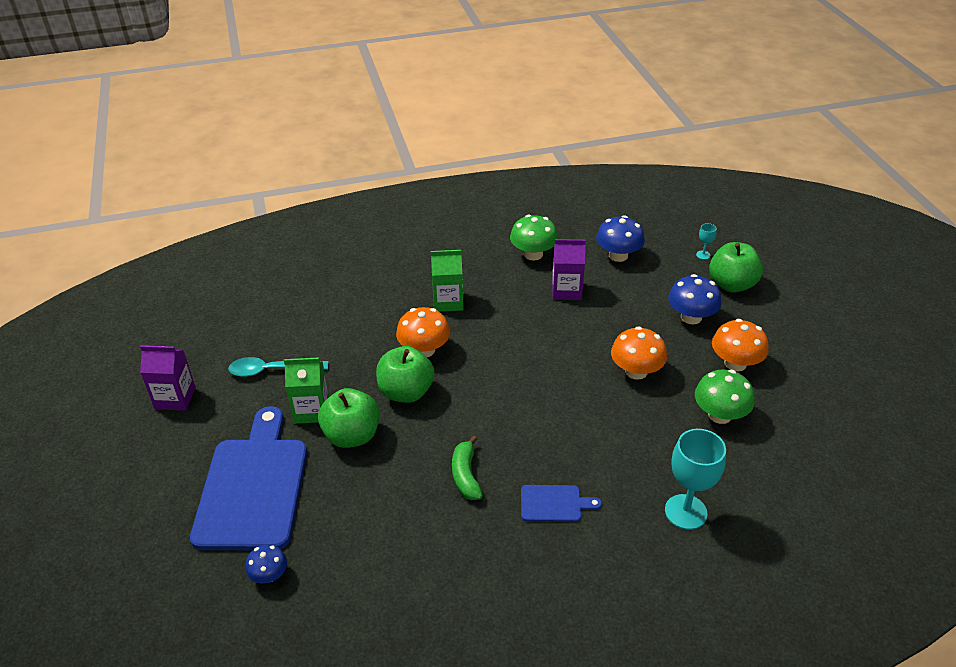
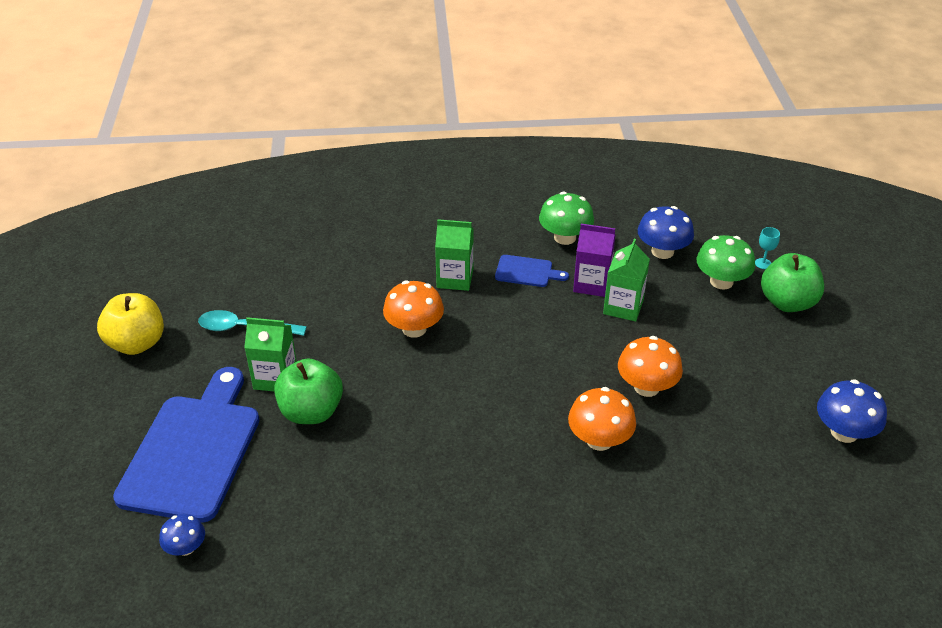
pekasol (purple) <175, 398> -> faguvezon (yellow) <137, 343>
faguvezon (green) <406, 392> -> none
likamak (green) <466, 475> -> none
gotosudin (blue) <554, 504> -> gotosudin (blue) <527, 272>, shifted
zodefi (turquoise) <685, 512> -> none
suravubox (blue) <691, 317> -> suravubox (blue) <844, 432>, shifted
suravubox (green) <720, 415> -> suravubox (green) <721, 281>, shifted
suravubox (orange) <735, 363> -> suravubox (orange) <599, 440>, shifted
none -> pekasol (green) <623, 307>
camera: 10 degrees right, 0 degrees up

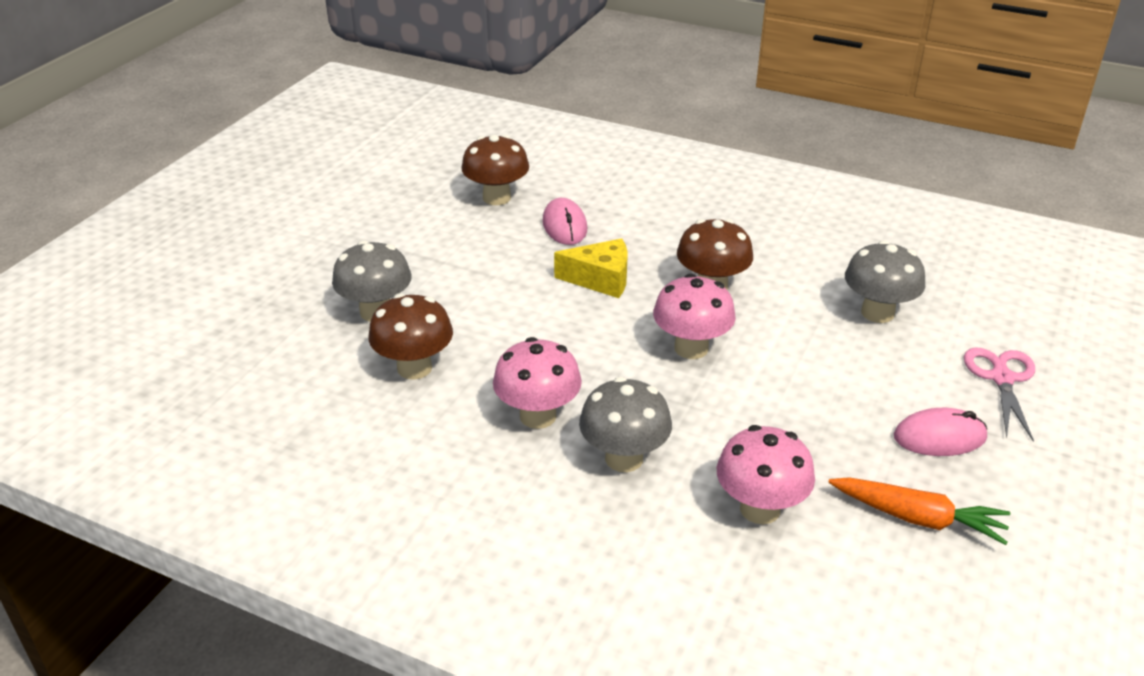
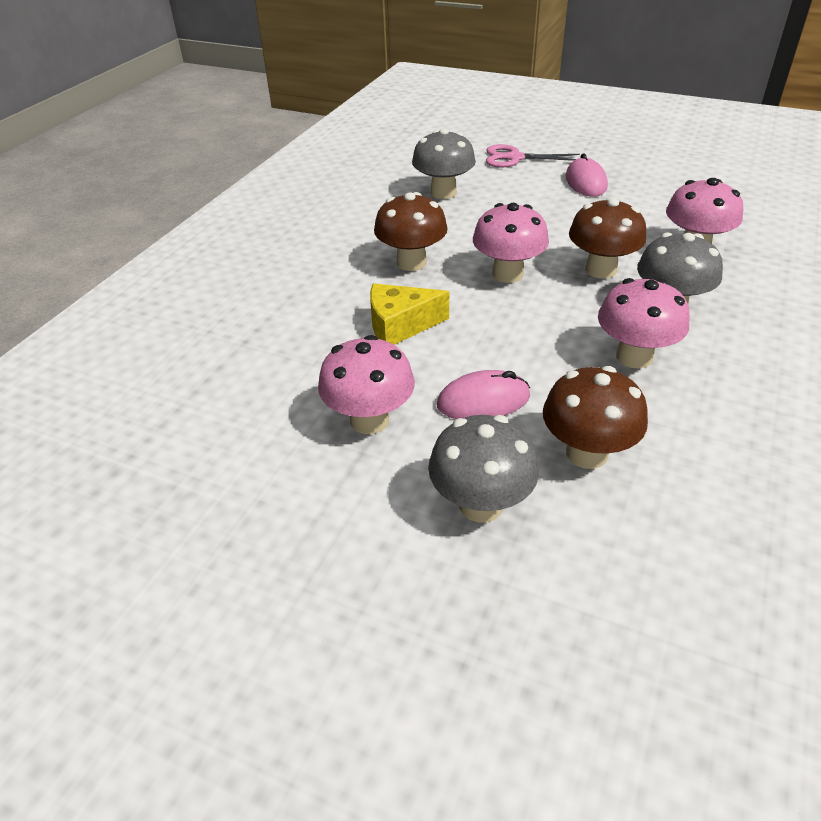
suravubox (brown) <496, 198> -> suravubox (brown) <601, 270>, shifted
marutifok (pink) <564, 226> -> marutifok (pink) <483, 401>, shifted
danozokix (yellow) <600, 279> -> danozokix (yellow) <400, 325>, 105 degrees counterclockwise
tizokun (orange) <918, 518> -> none
none -> suravubox (pink) <369, 420>
camera: 90 degrees left, 5 degrees up

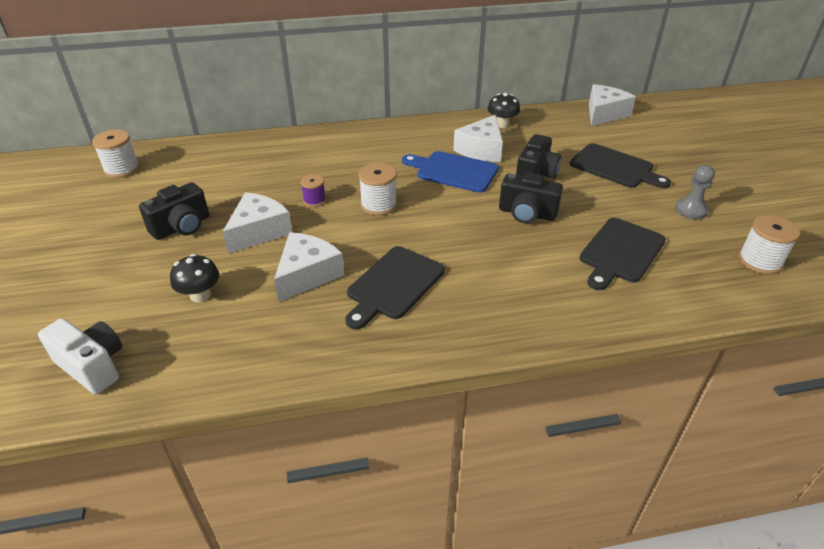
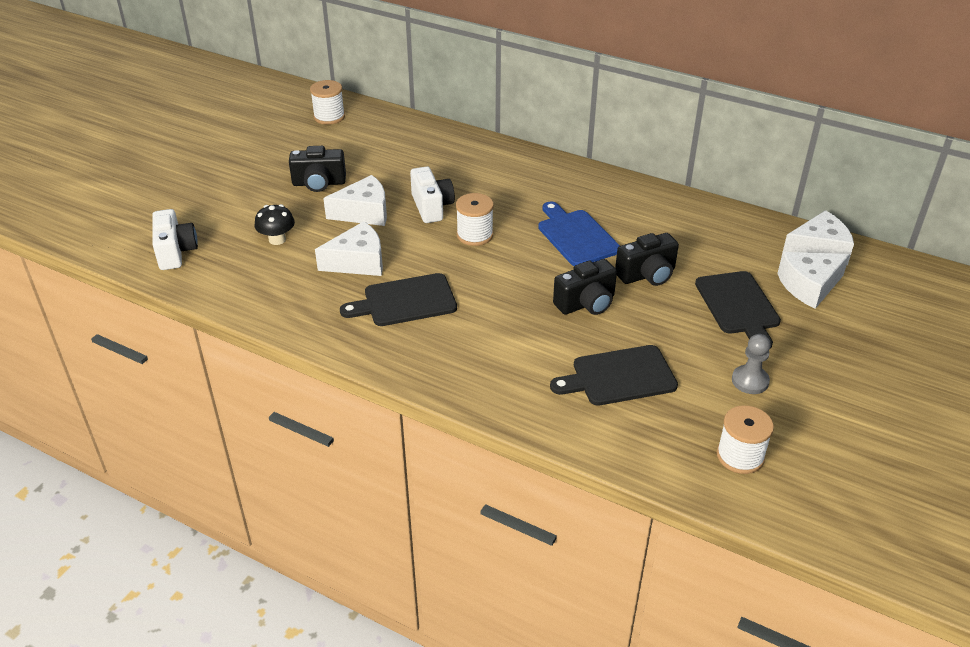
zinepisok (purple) <314, 200> -> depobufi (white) <432, 207>
danozokix (white) <481, 149> -> danozokix (white) <809, 286>, shifted
suravubox (black) <502, 124> -> none
depobufi (black) <527, 213> -> depobufi (black) <586, 303>, 90 degrees counterclockwise
camera: 40 degrees right, 0 degrees up

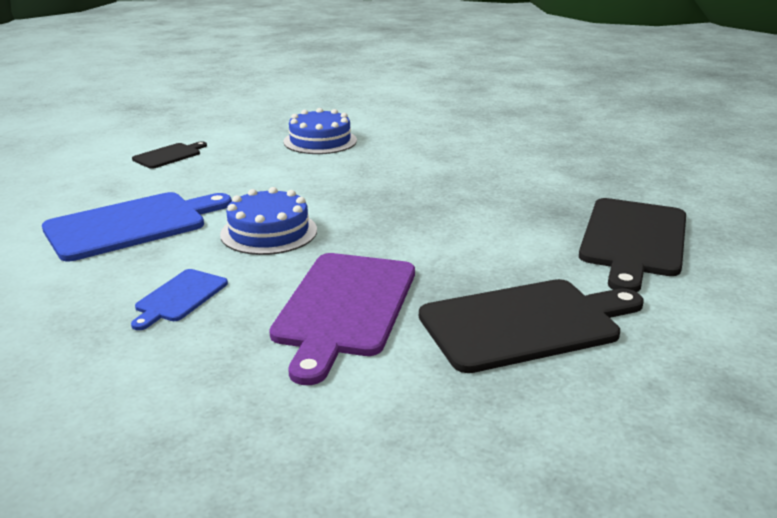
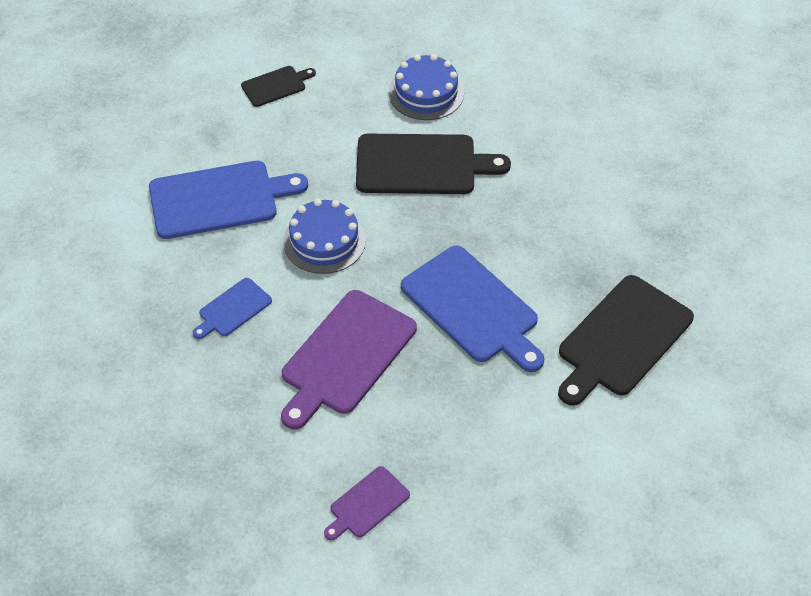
gotosudin (black) <525, 323> -> gotosudin (black) <422, 165>, shifted
none -> gotosudin (purple) <367, 504>
none -> gotosudin (blue) <473, 308>
camera: 20 degrees right, 25 degrees up

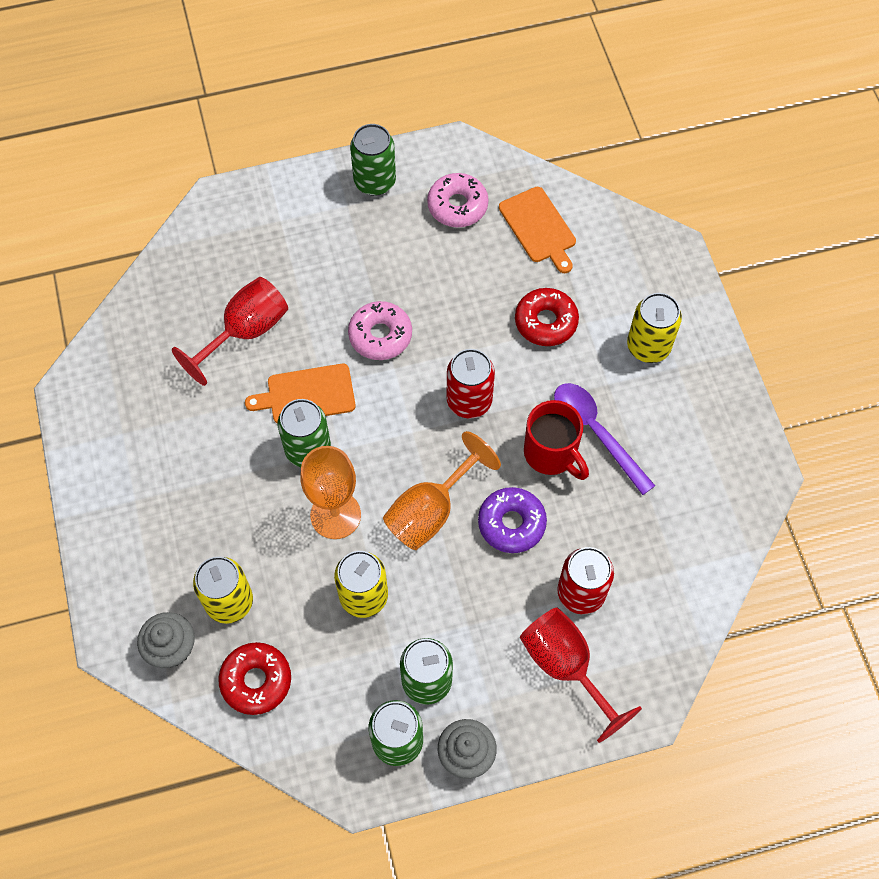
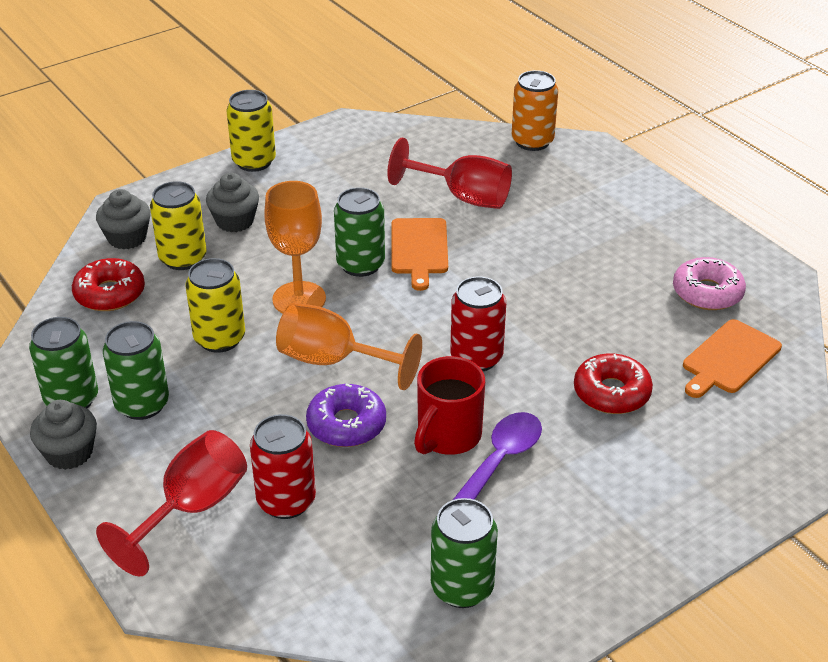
gotosudin (orange) <307, 394> -> gotosudin (orange) <419, 249>, 150 degrees counterclockwise
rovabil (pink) <380, 335> -> none
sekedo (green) <375, 181> -> sekedo (green) <462, 587>, shifted
sekedo (yellow) <648, 346> -> sekedo (yellow) <254, 162>, shifted
none -> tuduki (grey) <235, 221>
none -> sekedo (orange) <532, 141>
camera: 70 degrees right, 25 degrees down

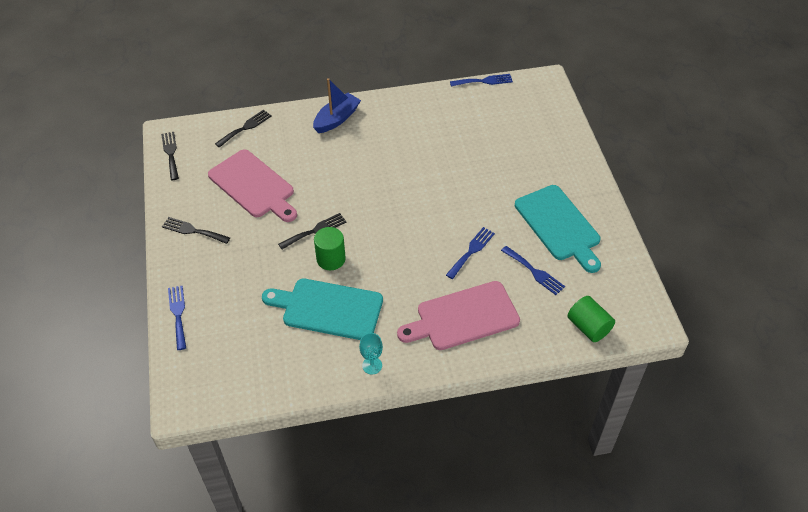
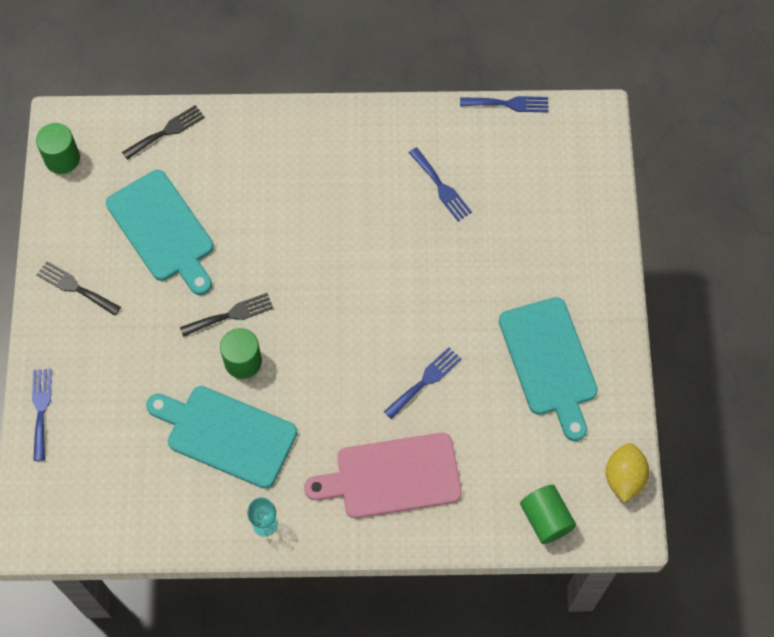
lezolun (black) <171, 153> -> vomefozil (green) <62, 158>
gotosudin (pink) <254, 186> -> gotosudin (turquoise) <163, 230>
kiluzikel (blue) <337, 119> -> none
lezolun (blue) <534, 272> -> lezolun (blue) <441, 187>, shifted
none -> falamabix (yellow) <624, 478>
camera: 10 degrees right, 15 degrees up

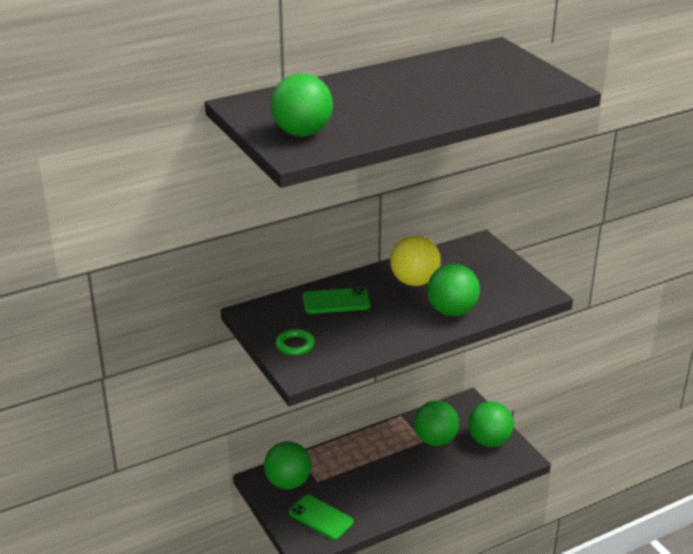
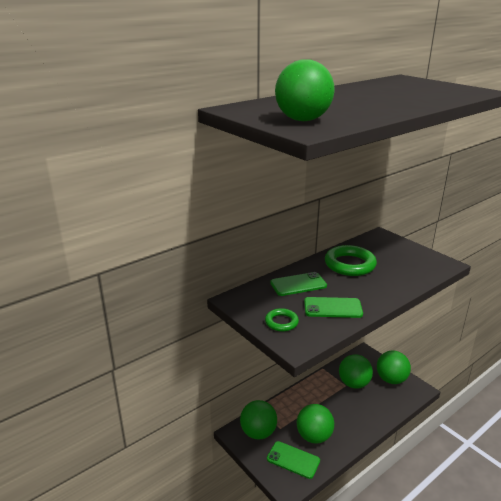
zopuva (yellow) <414, 281> -> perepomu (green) <349, 264>
zopuva (green) <452, 311> -> zopuva (green) <314, 436>, shifted
none -> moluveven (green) <333, 308>
camera: 10 degrees left, 5 degrees down

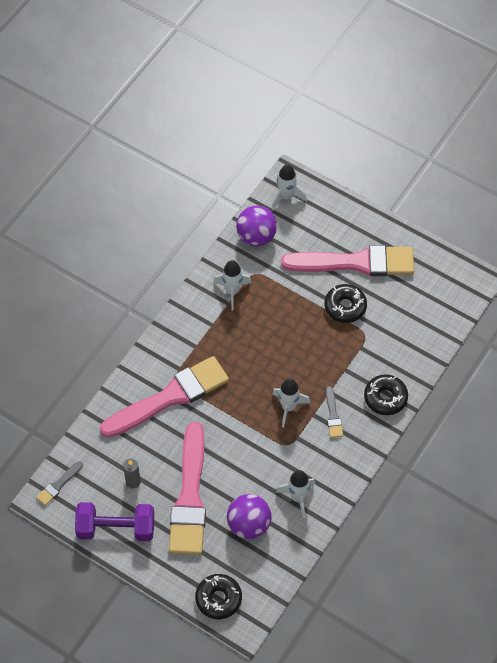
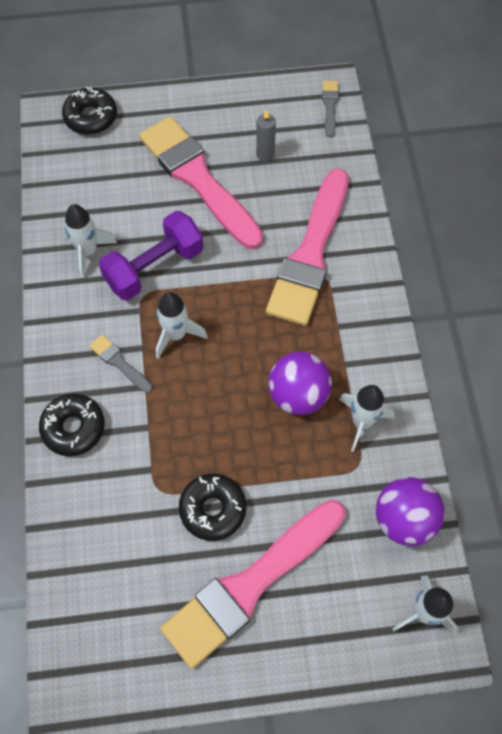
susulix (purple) <116, 528> -> susulix (purple) <154, 267>, shifted
zopuva (purple) <249, 525> -> zopuva (purple) <298, 395>, shifted
camera: 140 degrees right, 5 degrees up

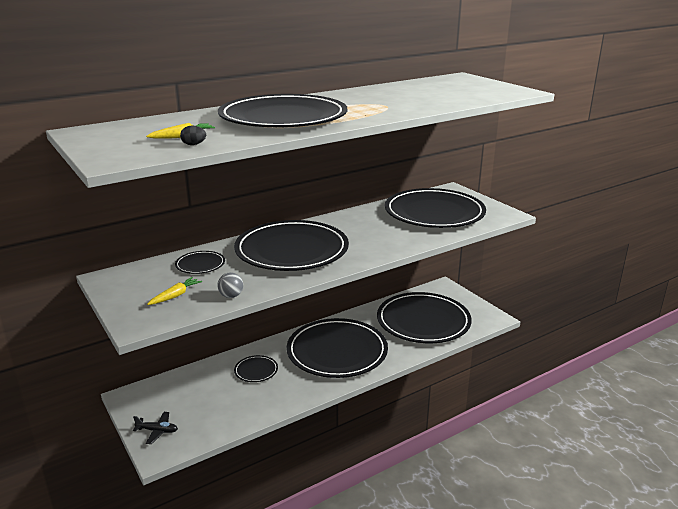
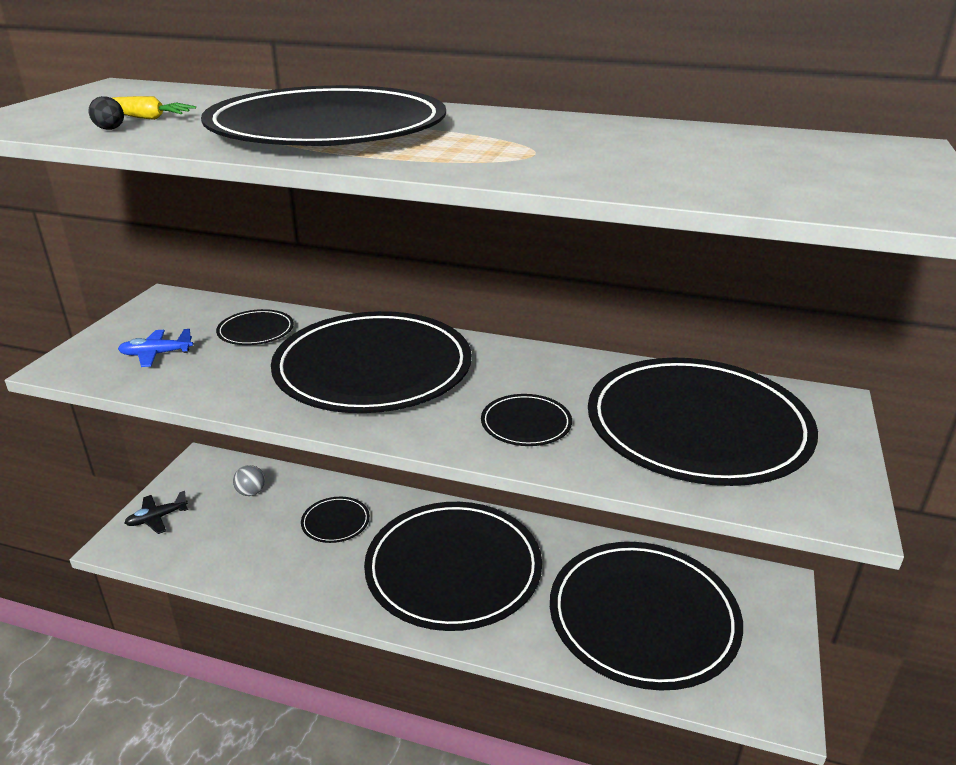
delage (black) <157, 431> -> delage (black) <157, 518>, 90 degrees clockwise
tizokun (yellow) <175, 296> -> delage (blue) <156, 354>
zopuva (grey) <231, 296> -> zopuva (grey) <251, 492>, shifted
none -> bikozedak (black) <526, 424>
camera: 50 degrees right, 5 degrees up

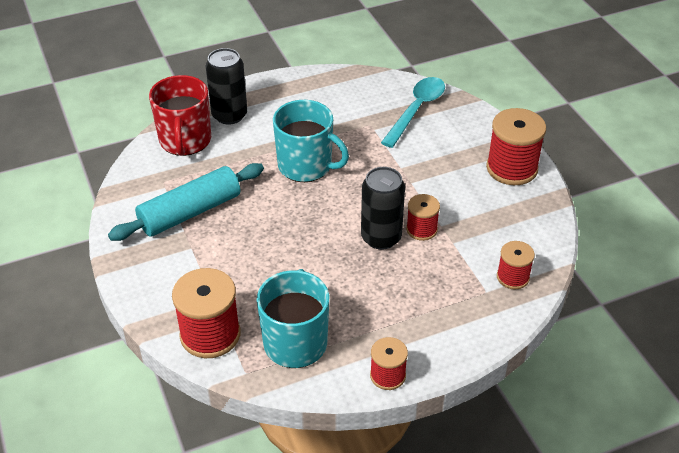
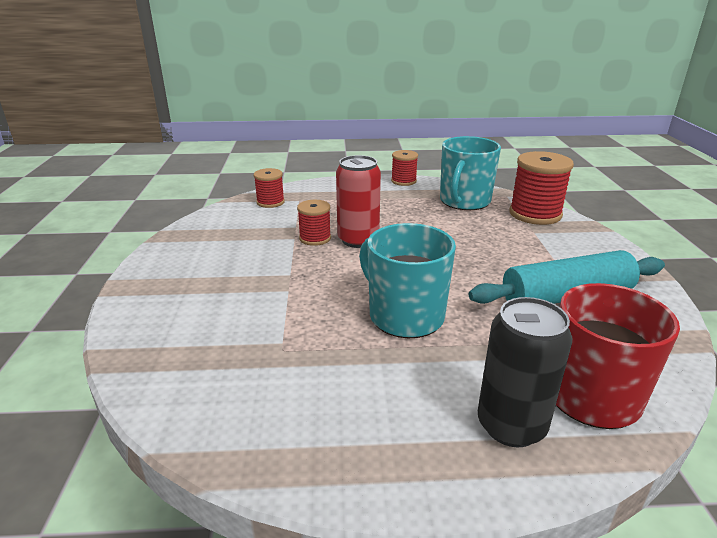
sekedo (black) <381, 237> -> sekedo (red) <358, 240>
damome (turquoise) <416, 110> -> none
zinepisok (red) <511, 168> -> none
camera: 160 degrees left, 15 degrees down

